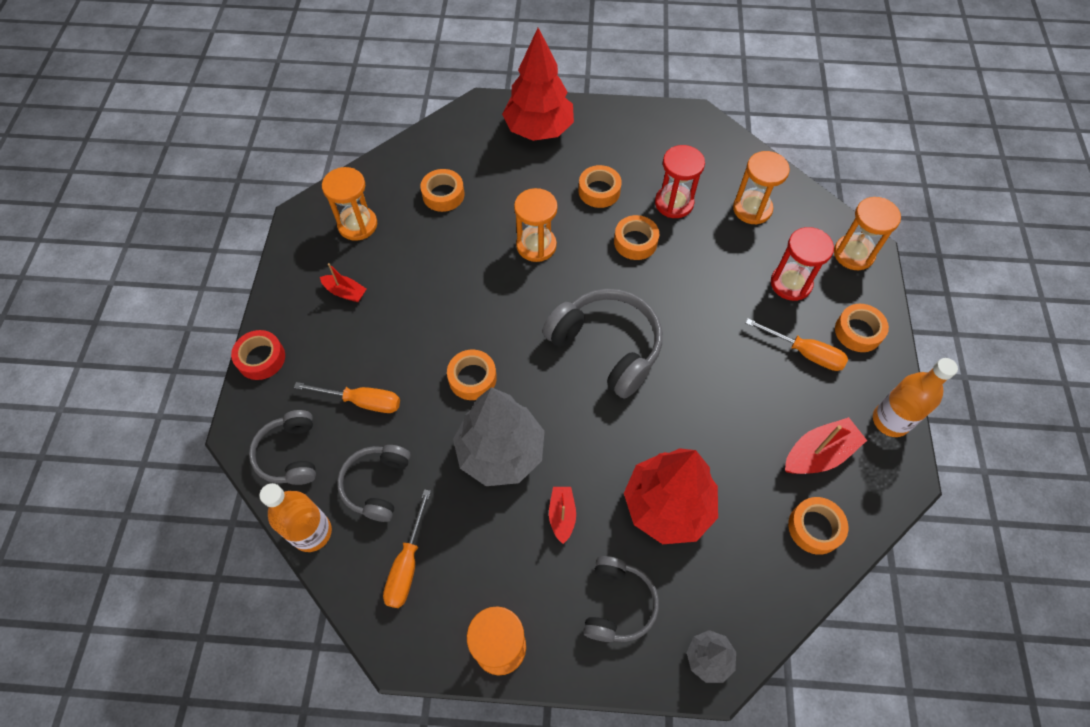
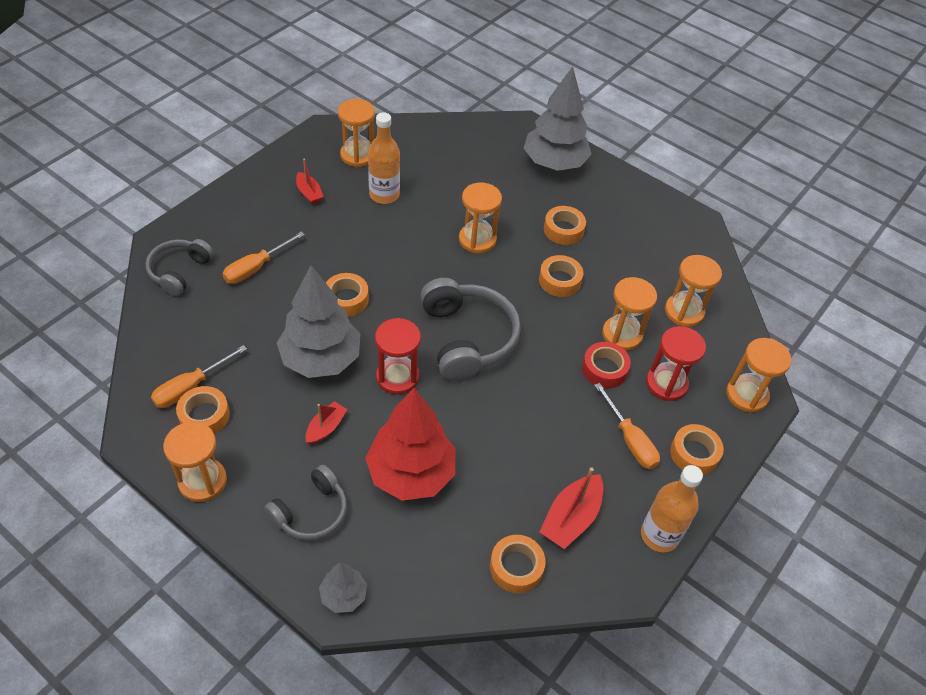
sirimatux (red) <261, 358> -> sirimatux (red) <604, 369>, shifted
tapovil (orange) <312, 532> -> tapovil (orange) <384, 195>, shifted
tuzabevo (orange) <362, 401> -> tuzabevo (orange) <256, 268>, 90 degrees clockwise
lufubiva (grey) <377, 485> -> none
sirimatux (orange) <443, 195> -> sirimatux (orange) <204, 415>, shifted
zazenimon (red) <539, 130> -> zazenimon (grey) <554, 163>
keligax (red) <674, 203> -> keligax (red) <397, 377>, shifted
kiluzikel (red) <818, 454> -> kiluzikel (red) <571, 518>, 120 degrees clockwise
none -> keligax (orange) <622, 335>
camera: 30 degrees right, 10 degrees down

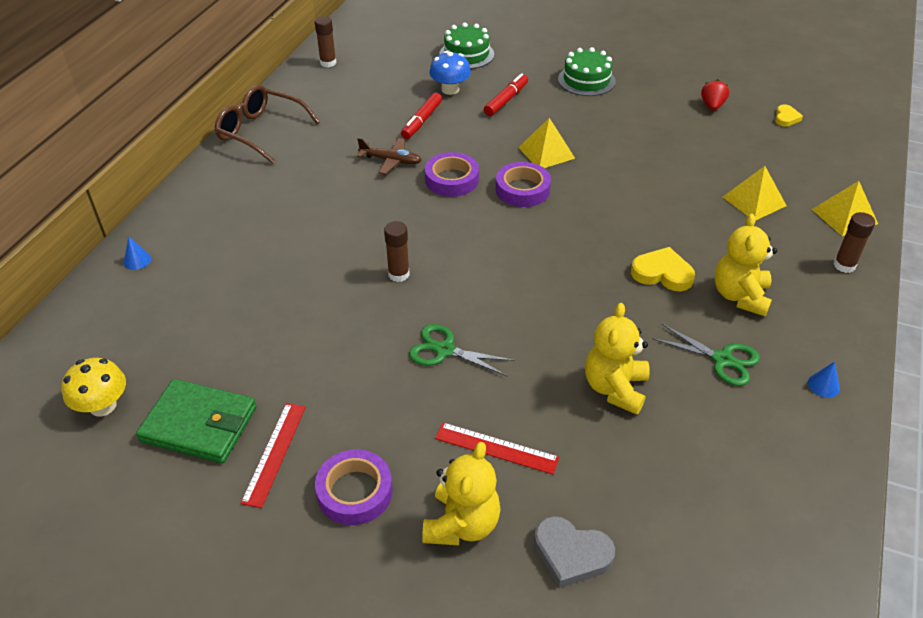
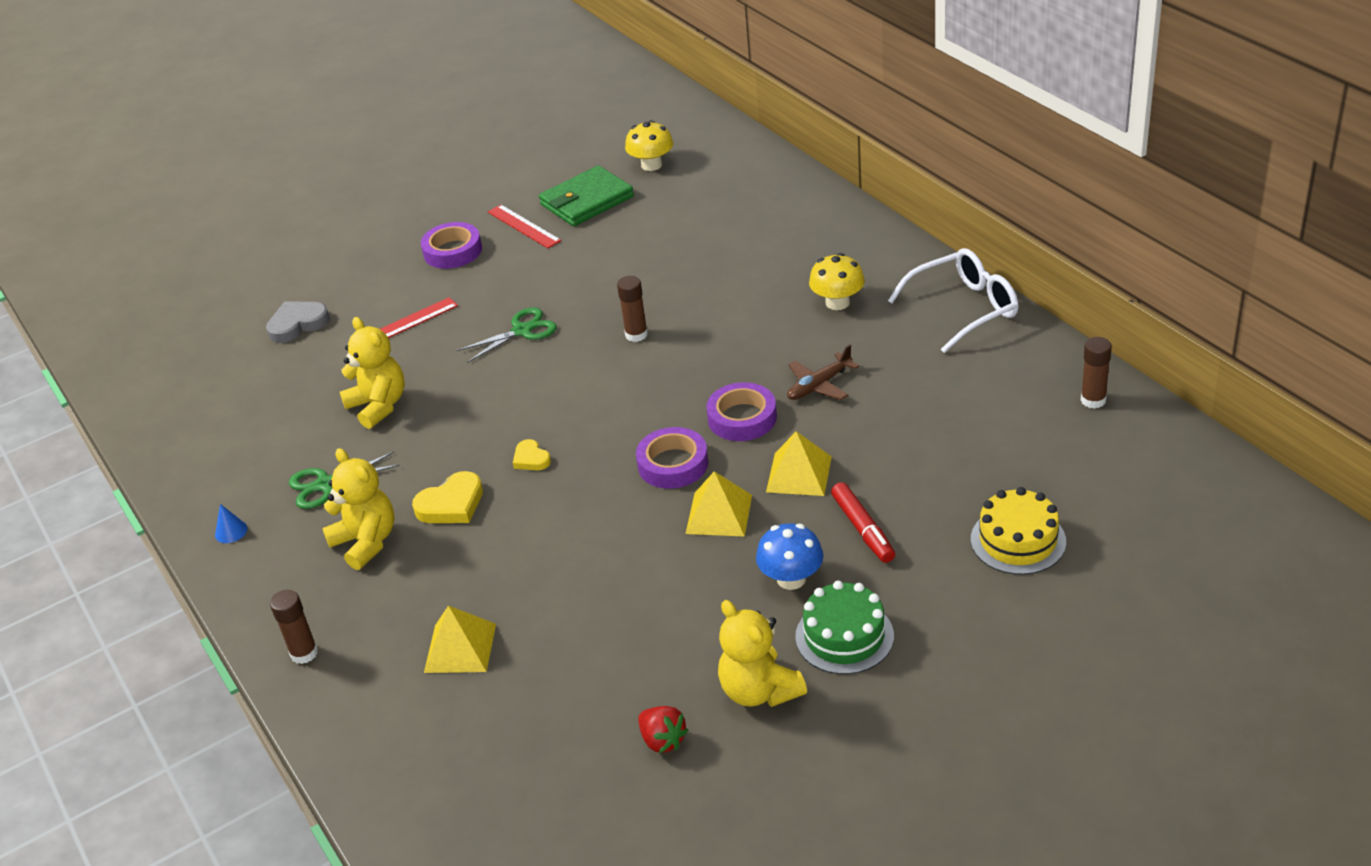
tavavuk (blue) <137, 260> -> none
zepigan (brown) <260, 131> -> zepigan (white) <964, 308>
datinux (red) <422, 121> -> none
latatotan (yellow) <462, 524> -> latatotan (yellow) <759, 691>, shifted
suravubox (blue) <450, 89> -> suravubox (blue) <791, 579>, shifted
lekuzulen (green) <466, 54> -> lekuzulen (yellow) <1018, 540>
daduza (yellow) <786, 118> -> daduza (yellow) <531, 459>, shifted
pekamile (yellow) <844, 216> -> pekamile (yellow) <799, 474>, shifted
none -> suravubox (yellow) <837, 302>
camera: 130 degrees right, 5 degrees down

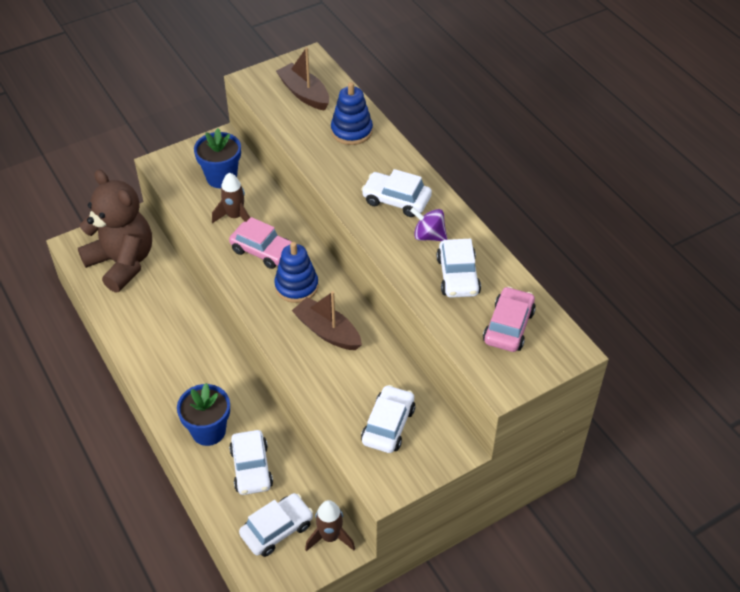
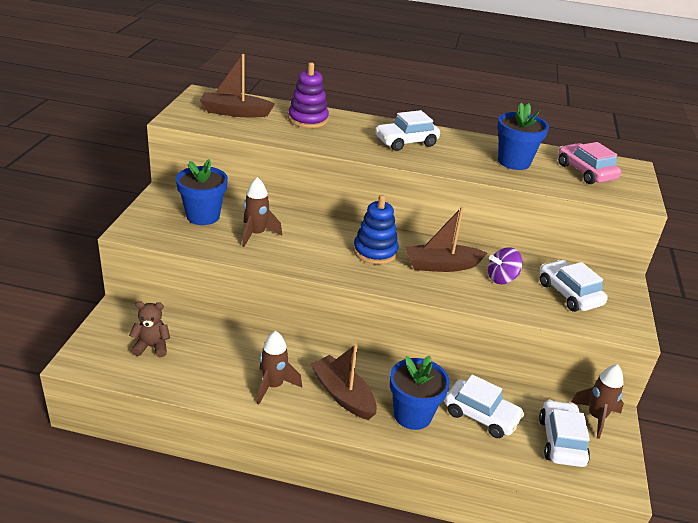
latatotan (brown) <122, 263> -> latatotan (brown) <152, 346>, x0.42
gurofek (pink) <262, 251> -> none
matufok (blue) <351, 131> -> matufok (purple) <308, 119>
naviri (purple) <428, 236> -> naviri (purple) <502, 279>, shifted
gurofek (white) <457, 276> -> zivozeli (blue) <514, 162>
none -> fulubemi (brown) <273, 386>
none -> kiluzikel (brown) <343, 395>
camera: 50 degrees left, 15 degrees down

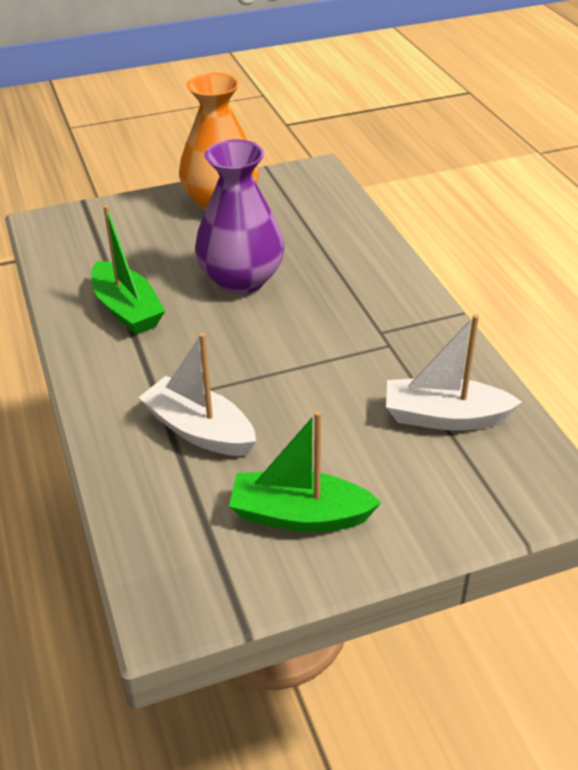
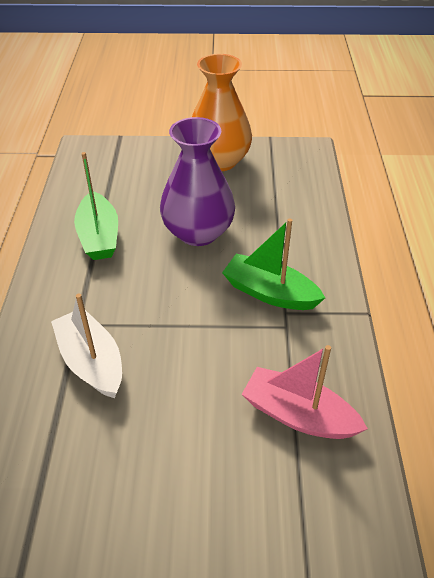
kiluzikel (green) <299, 515> -> kiluzikel (green) <270, 293>, shifted
kiluzikel (white) <445, 417> -> kiluzikel (pink) <298, 415>
camera: 20 degrees right, 5 degrees up

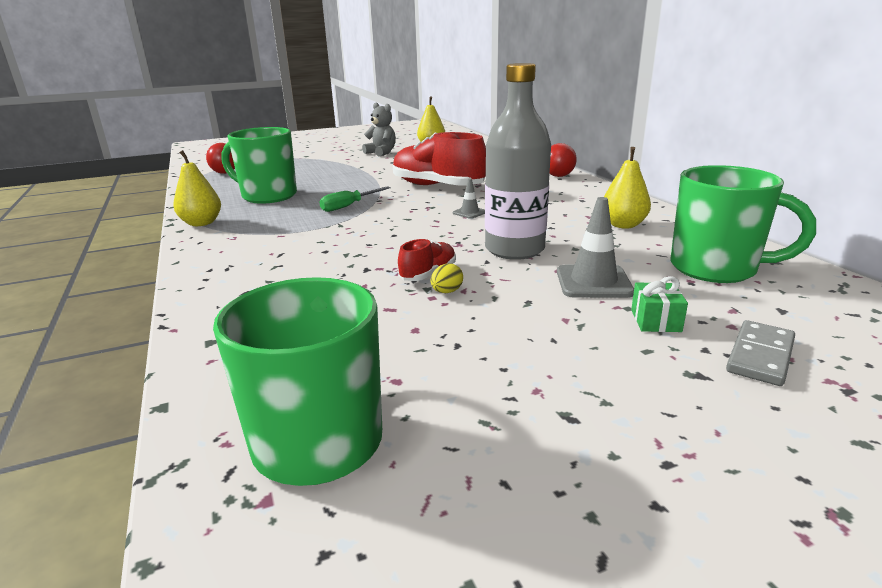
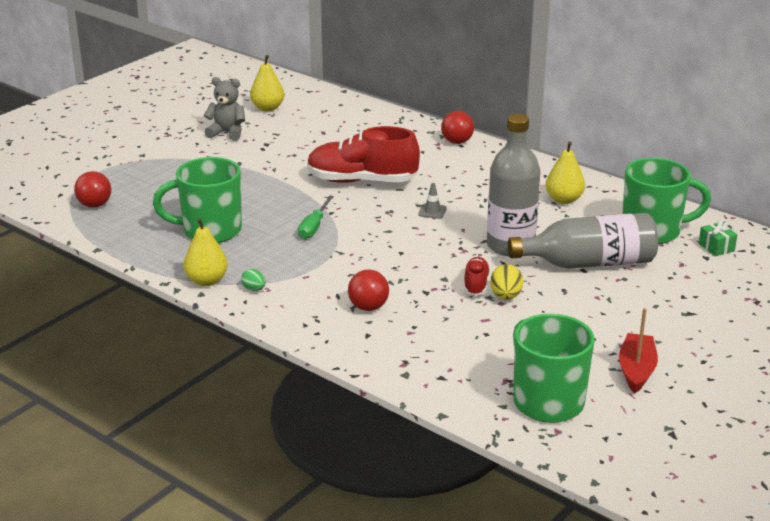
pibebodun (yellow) <446, 292> -> pibebodun (yellow) <506, 296>, x1.52
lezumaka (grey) <593, 282> -> tapovil (grey) <589, 263>
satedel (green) <655, 320> -> satedel (green) <716, 247>, shifted
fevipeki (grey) <760, 356> -> none
none -> pibebodun (green) <254, 289>
none -> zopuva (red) <368, 307>
none -> kiluzikel (red) <636, 370>
camera: 30 degrees left, 5 degrees up

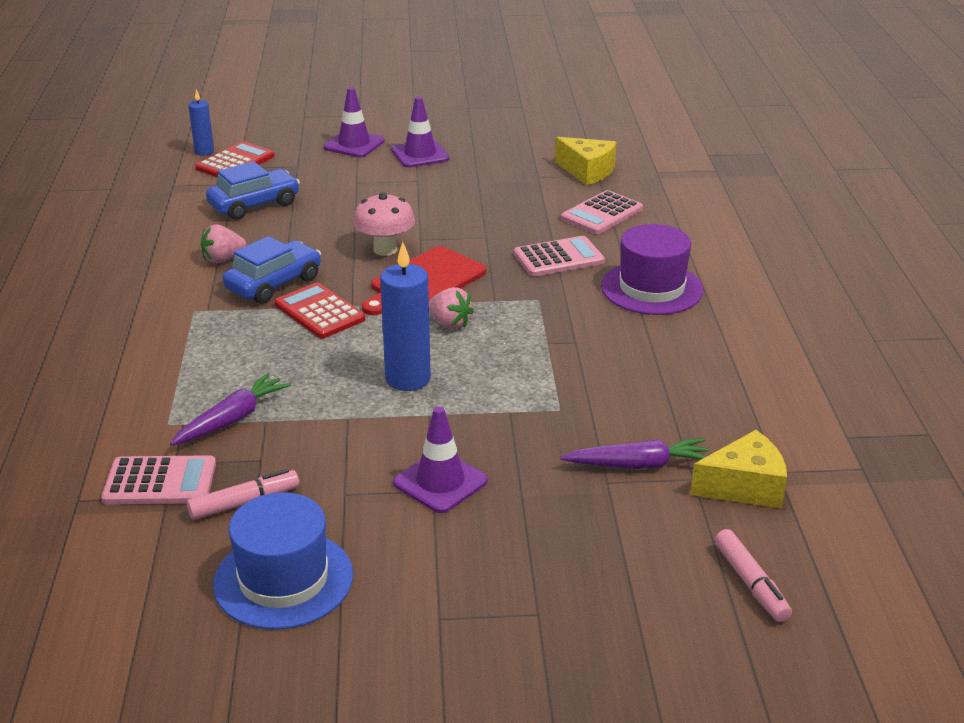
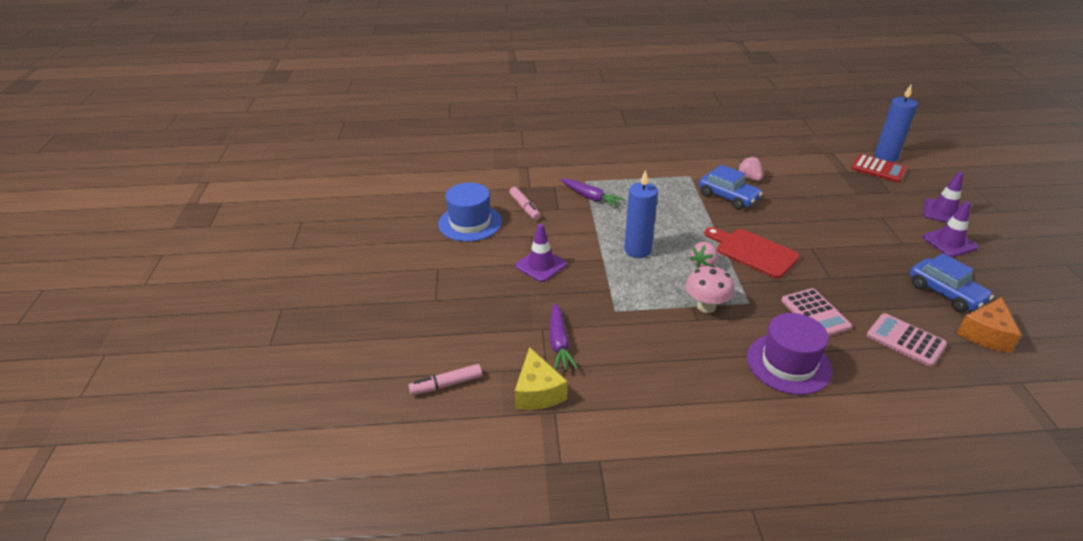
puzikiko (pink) <160, 482> -> none
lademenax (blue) <204, 152> -> lademenax (blue) <886, 157>, x1.75
gurofek (blue) <254, 205> -> gurofek (blue) <945, 293>, shifted
puzikiko (red) <319, 312> -> none
suravubox (pink) <385, 249> -> suravubox (pink) <706, 306>, shifted
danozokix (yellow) <587, 171> -> danozokix (orange) <985, 334>
camera: 90 degrees right, 5 degrees up

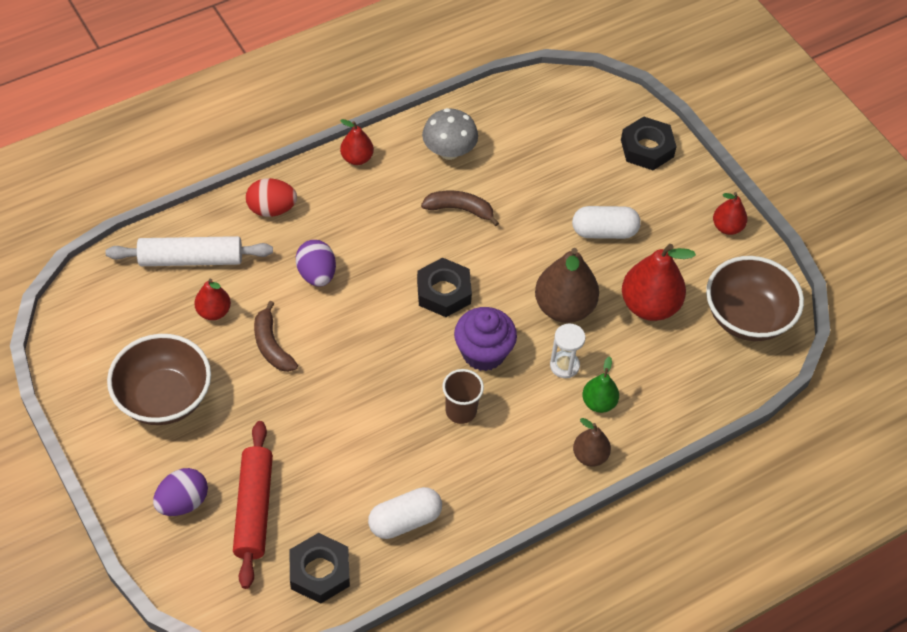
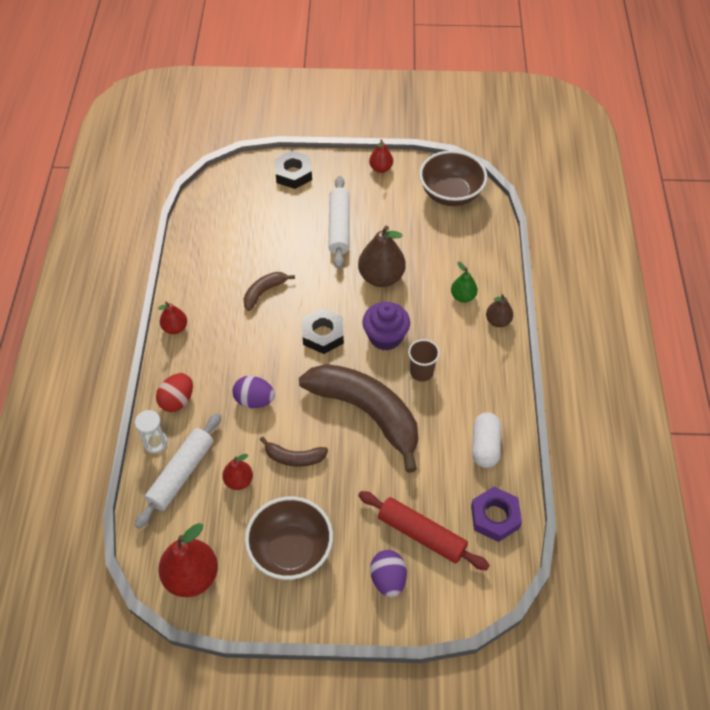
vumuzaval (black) <320, 572> -> vumuzaval (purple) <495, 517>
suravubox (grey) <449, 151> -> none
keligax (white) <564, 366> -> keligax (white) <155, 443>, shifted
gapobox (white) <604, 231> -> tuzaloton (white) <339, 227>
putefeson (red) <649, 306> -> putefeson (red) <192, 576>, shifted
none -> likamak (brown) <367, 413>
camera: 55 degrees left, 0 degrees up

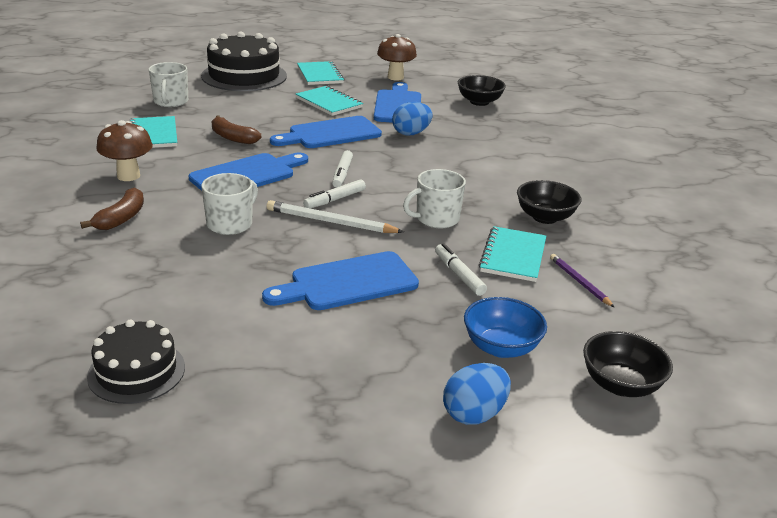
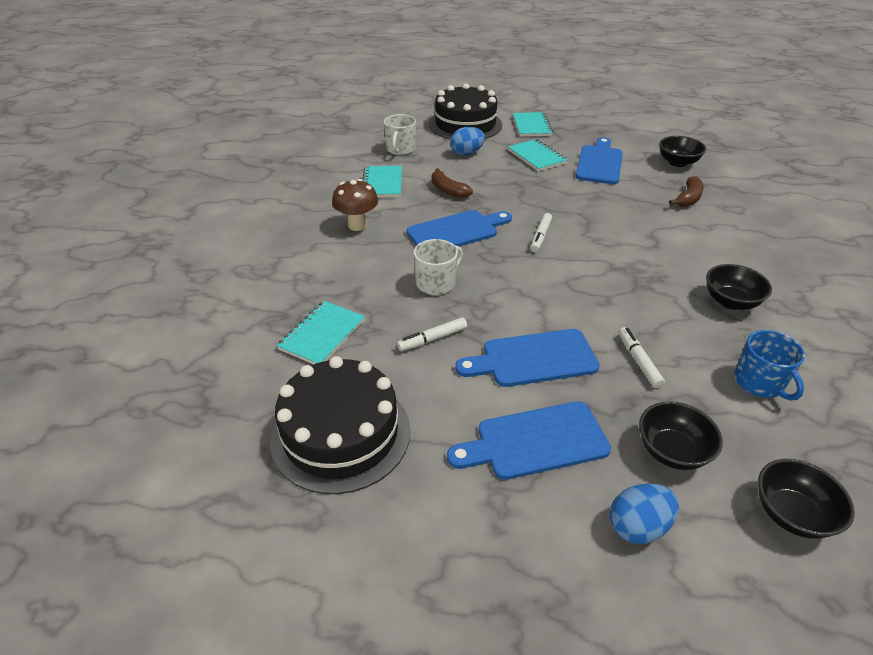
likamak (brown) <121, 218> -> likamak (brown) <688, 199>, shifted
lekuzulen (black) <136, 371> -> lekuzulen (black) <341, 434>, x1.71
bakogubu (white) <331, 222> -> none
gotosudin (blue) <330, 134> -> gotosudin (blue) <535, 441>, shifted
datinux (white) <334, 200> -> datinux (white) <432, 339>, shifted
suravubox (brown) <395, 77> -> none
pibebodun (blue) <411, 133> -> pibebodun (blue) <466, 153>, shifted
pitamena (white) <436, 219> -> none
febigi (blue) <501, 347> -> febigi (black) <672, 451>
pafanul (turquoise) <513, 256> -> pafanul (turquoise) <322, 335>, shifted
bakogubu (purple) <579, 282> -> pitamena (blue) <759, 383>
camera: 15 degrees right, 10 degrees up

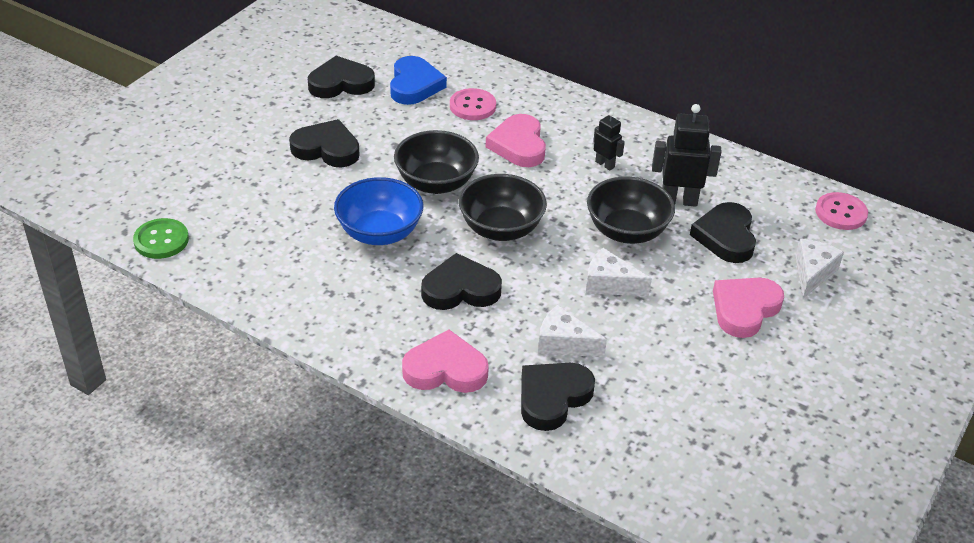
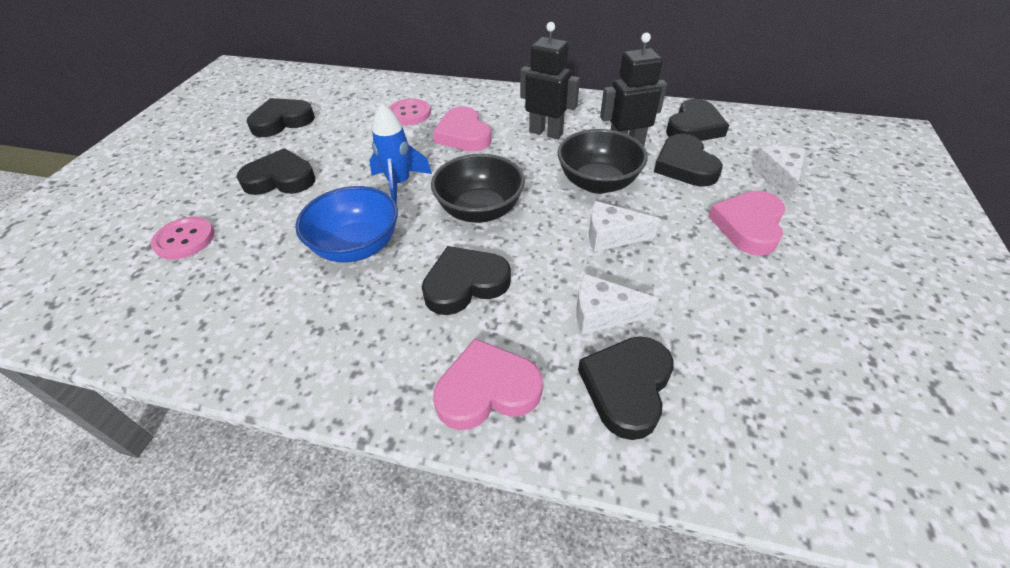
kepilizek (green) <161, 240> -> none
daduza (blue) <414, 85> -> none
febigi (black) <436, 183> -> fulubemi (blue) <399, 184>
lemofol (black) <605, 164> -> lemofol (black) <546, 132>, x1.76
kepilizek (pink) <840, 213> -> kepilizek (pink) <184, 239>, shifted
none -> daduza (black) <694, 127>
camera: 15 degrees left, 5 degrees up

